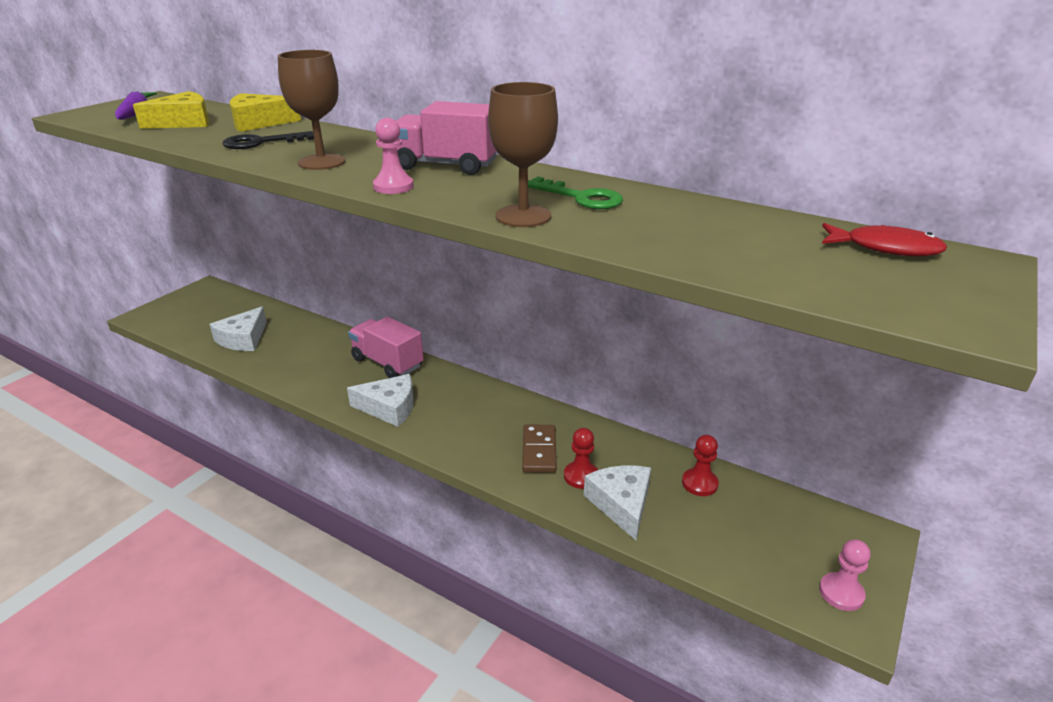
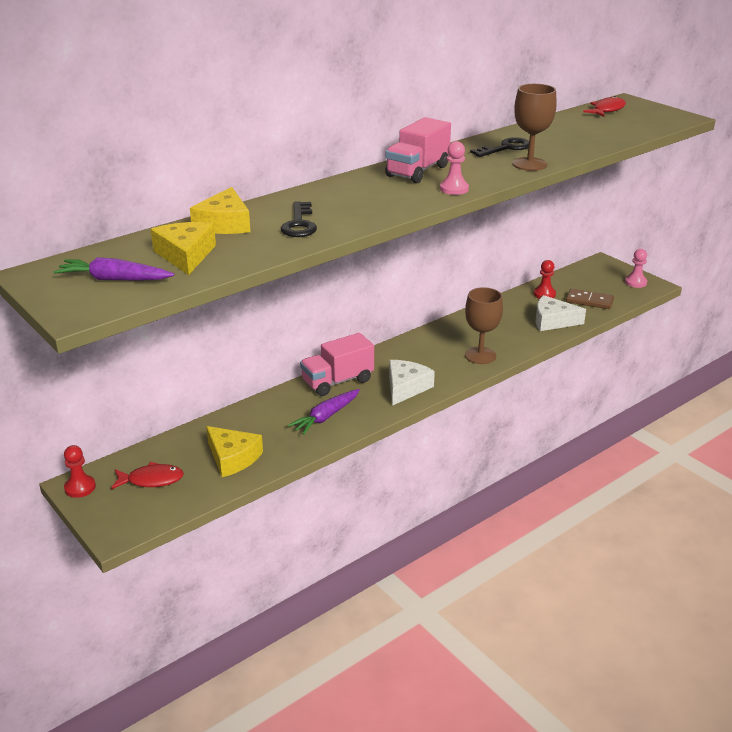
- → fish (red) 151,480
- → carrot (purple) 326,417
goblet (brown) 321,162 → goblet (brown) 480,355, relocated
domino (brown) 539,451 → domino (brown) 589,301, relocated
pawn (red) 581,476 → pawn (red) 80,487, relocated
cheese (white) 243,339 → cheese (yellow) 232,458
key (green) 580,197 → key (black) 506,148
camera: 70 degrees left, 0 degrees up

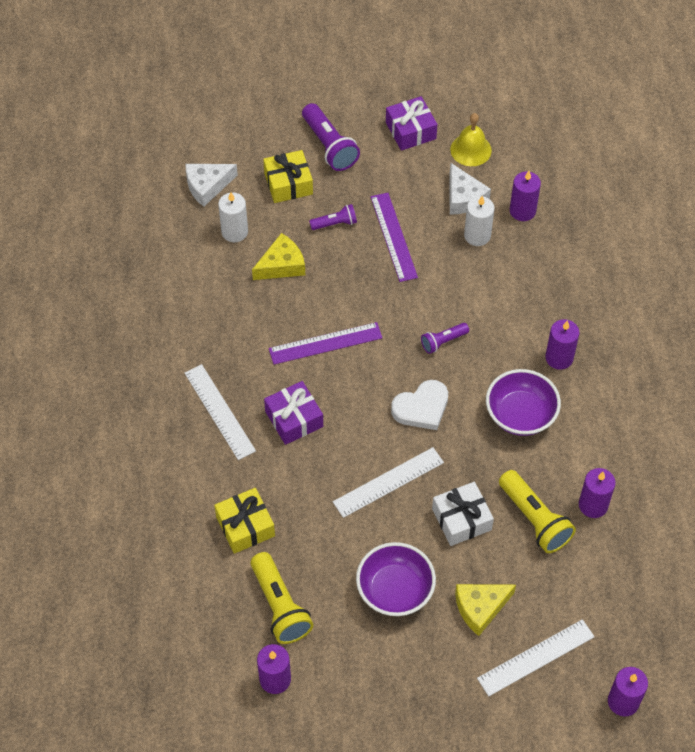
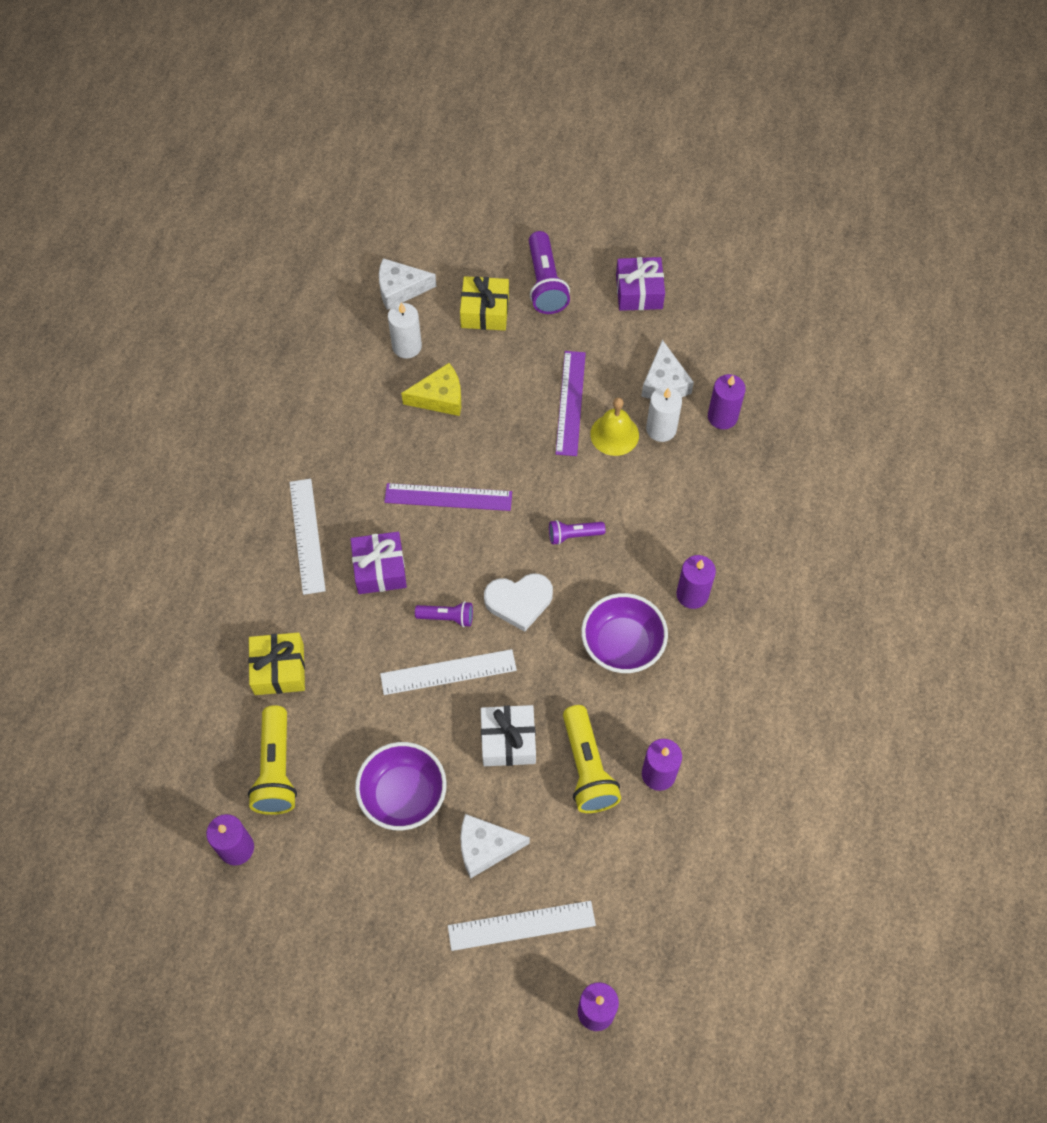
flashlight (purple) 335,223 → flashlight (purple) 447,617, relocated
bell (yellow) 471,150 → bell (yellow) 614,434, relocated
cheese (yellow) 480,608 → cheese (white) 485,847
camera: 20 degrees right, 5 degrees up

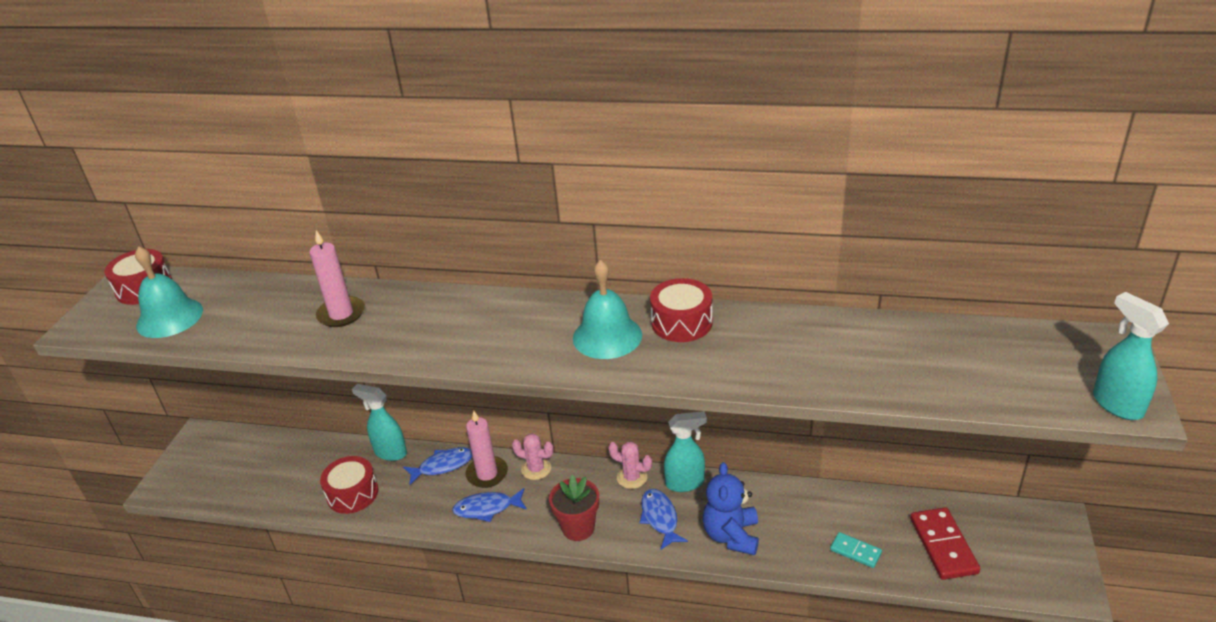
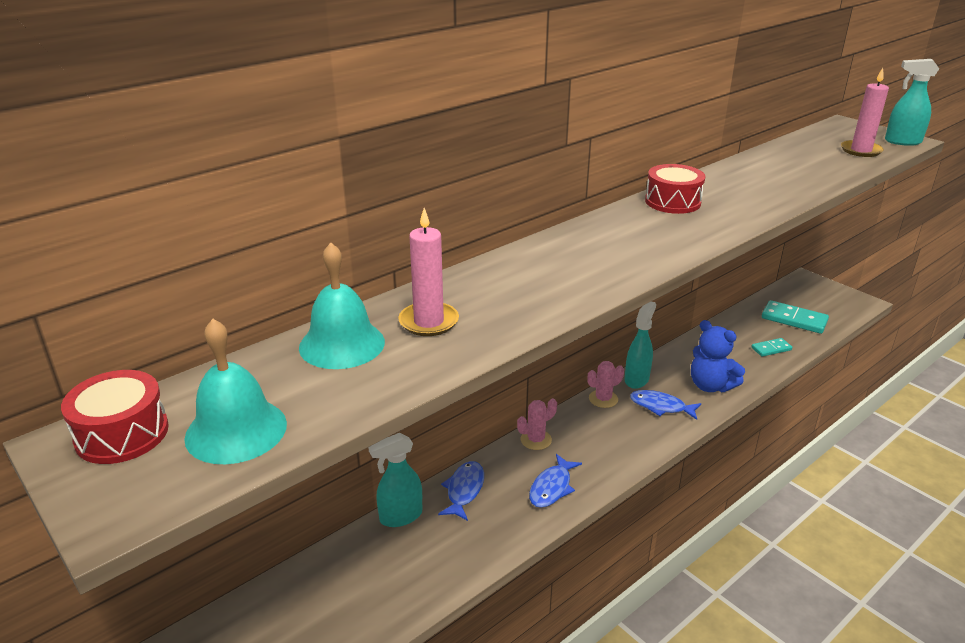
drum (red) 352,493 → -
flower pot (red) 578,528 → -
candle (pink) 487,474 → candle (pink) 861,150, relocated
bell (turquoise) 607,336 → bell (turquoise) 342,344, relocated
domino (red) 943,545 → domino (turquoise) 794,320
camera: 55 degrees left, 5 degrees down

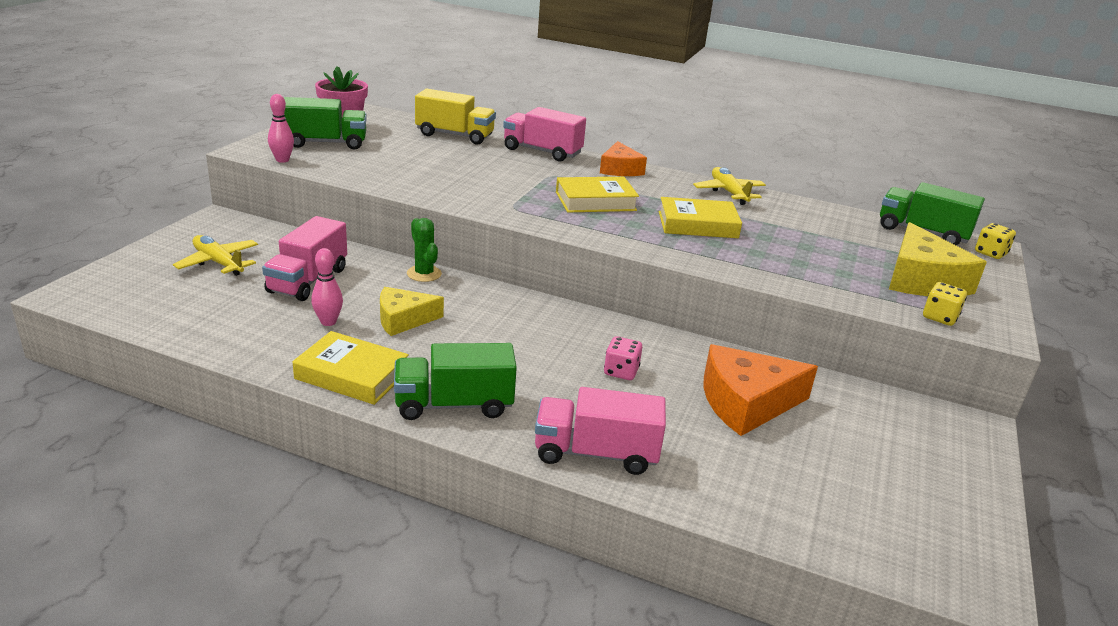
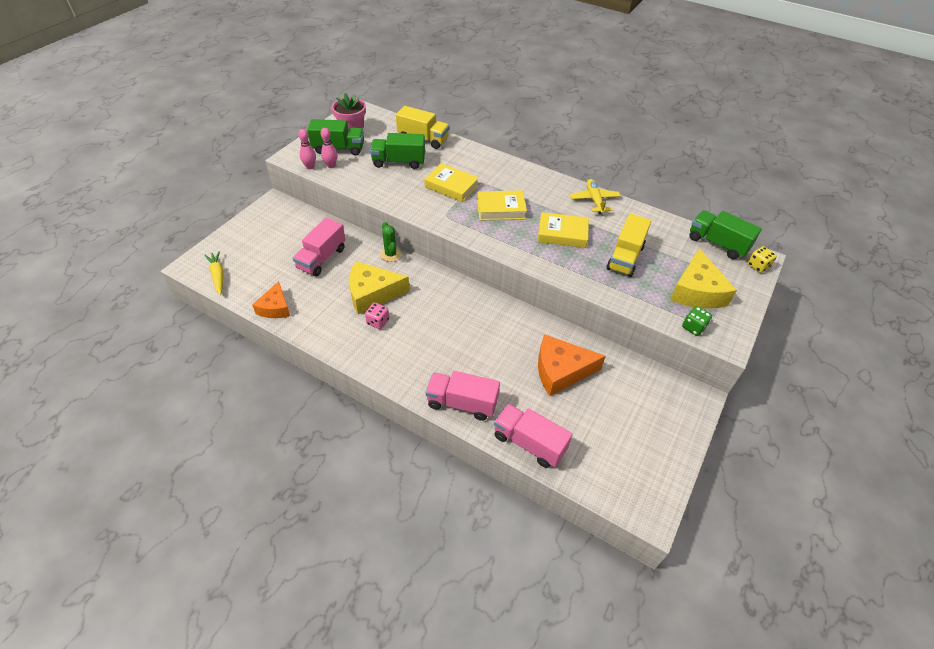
plane (yellow) 218,262 → -
- → carrot (yellow) 218,276
- → truck (yellow) 625,257
book (yellow) 352,375 → book (yellow) 451,186, relocated
bowling pin (pink) 328,322 → bowling pin (pink) 331,165, relocated
truck (green) 454,405 → truck (green) 398,162, relocated
truck (pink) 542,151 → truck (pink) 529,443, relocated
cheese (orange) 620,169 → cheese (orange) 275,307, relocated
dice (pink) 621,371 → dice (pink) 378,322, relocated
dice (yellow) 939,317 → dice (green) 693,327
cheese (yellow) 403,319 → cheese (yellow) 372,293, x1.57
camera: 10 degrees right, 20 degrees up

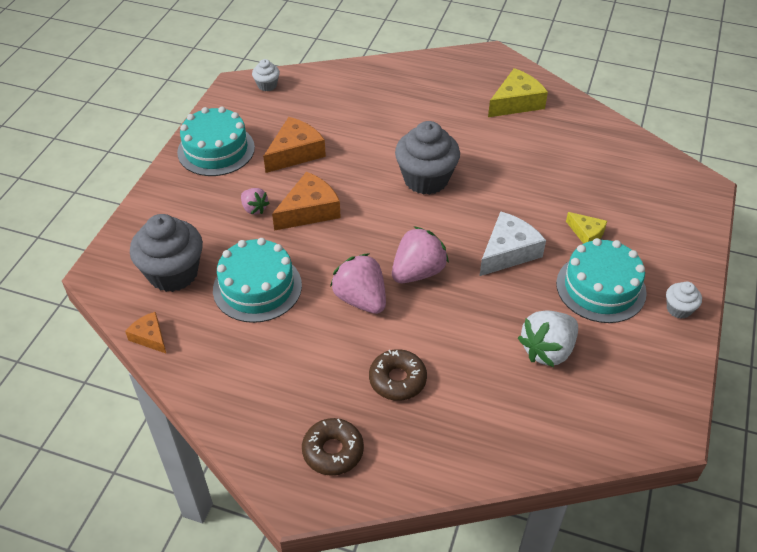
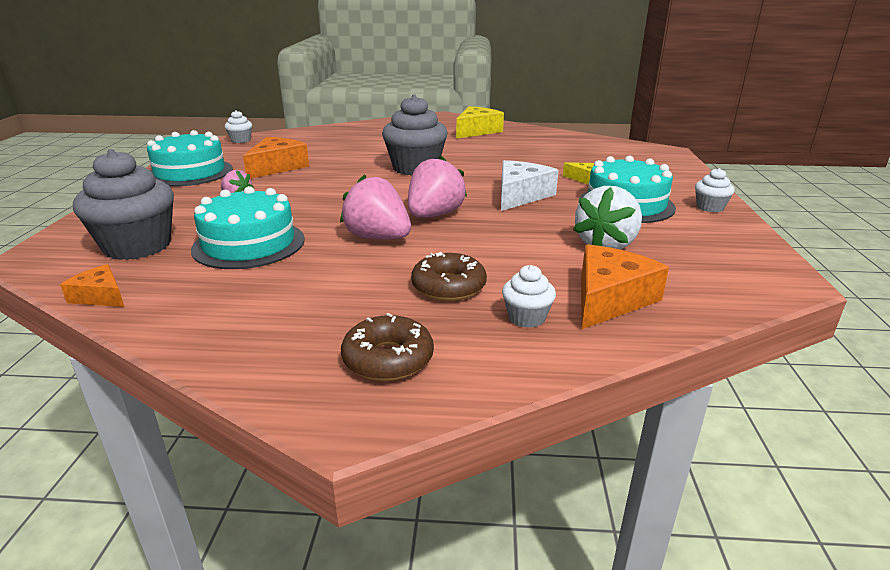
- → cupcake (white) 526,317
cheese (orange) 309,211 → cheese (orange) 610,299, relocated
camera: 15 degrees left, 20 degrees down

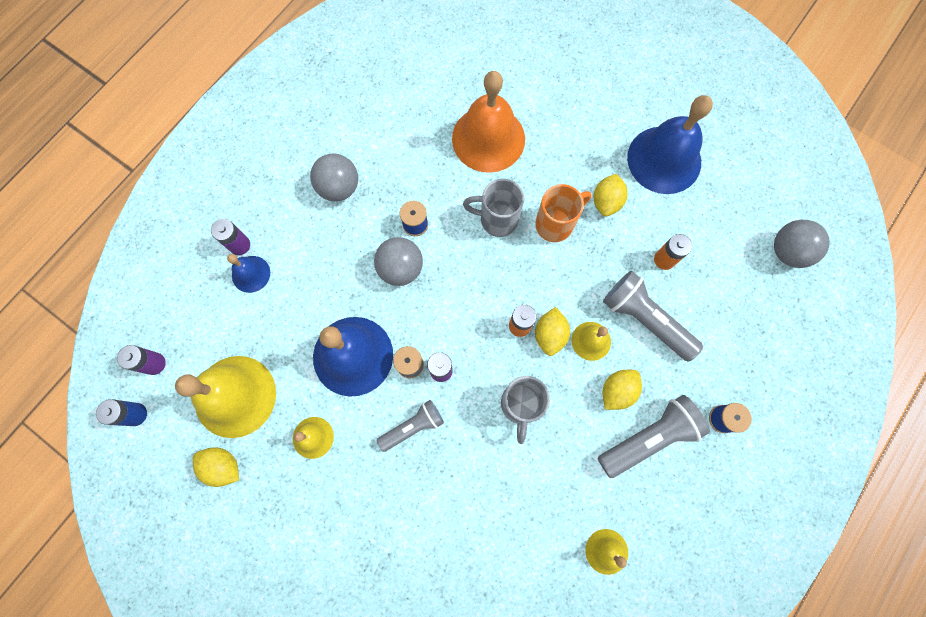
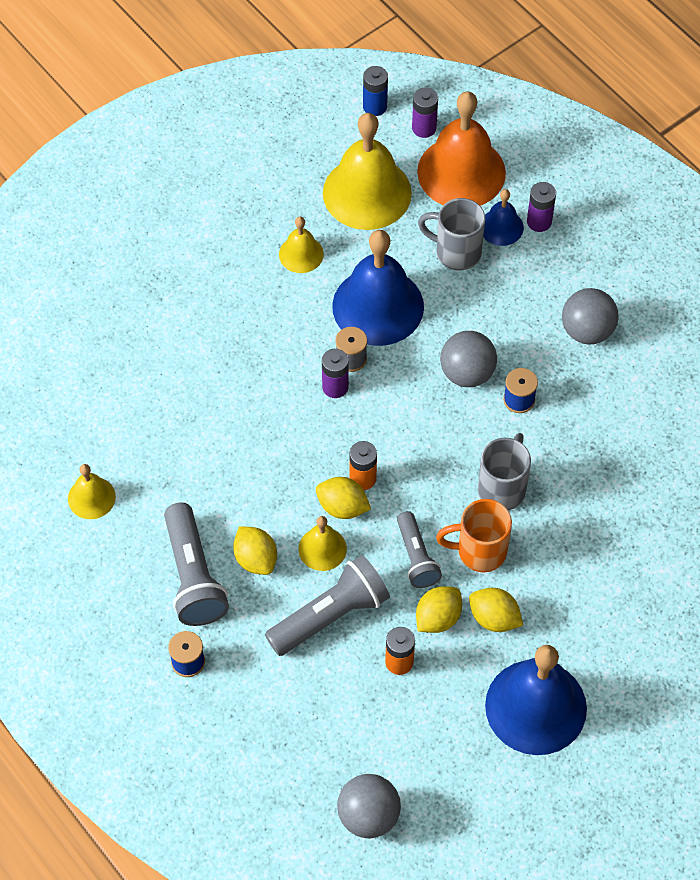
lemon (yellow) 223,466 → lemon (yellow) 438,618, relocated
flashlight (grey) 413,426 → flashlight (grey) 416,557, relocated
bell (orange) 488,138 → bell (orange) 461,172, relocated
mug (grey) 520,405 → mug (grey) 456,252, relocated
mug (orange) 555,224 → mug (orange) 479,551, 105 degrees clockwise
camera: 105 degrees right, 15 degrees down

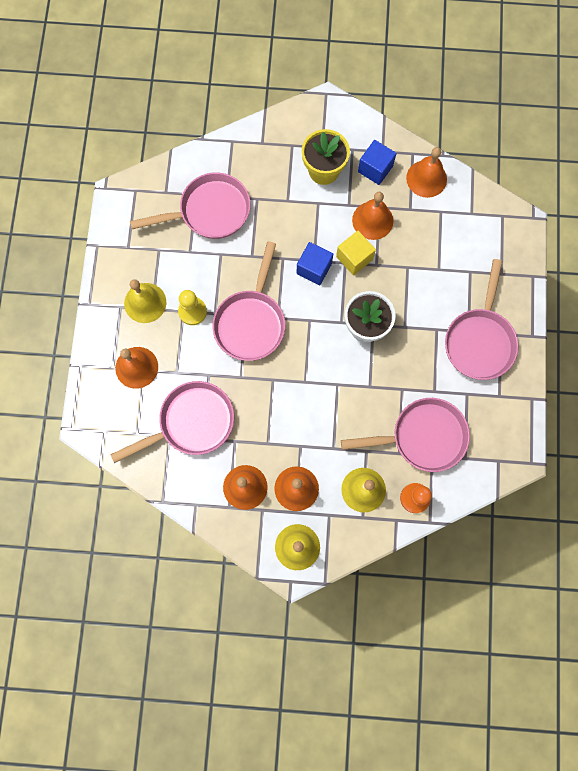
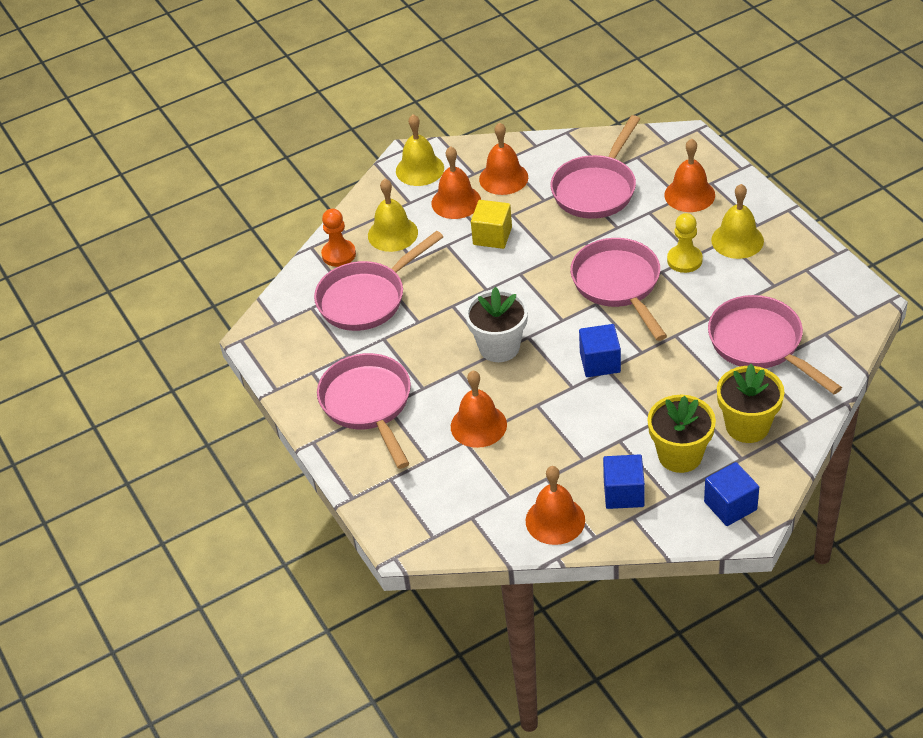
- → cube (blue) 730,505
- → flower pot (yellow) 747,426
cube (yellow) 354,258 → cube (yellow) 492,236, relocated
bell (orange) 372,220 → bell (orange) 478,425, relocated
pan (pink) 209,211 → pan (pink) 760,344, 105 degrees clockwise
camera: 150 degrees right, 30 degrees down

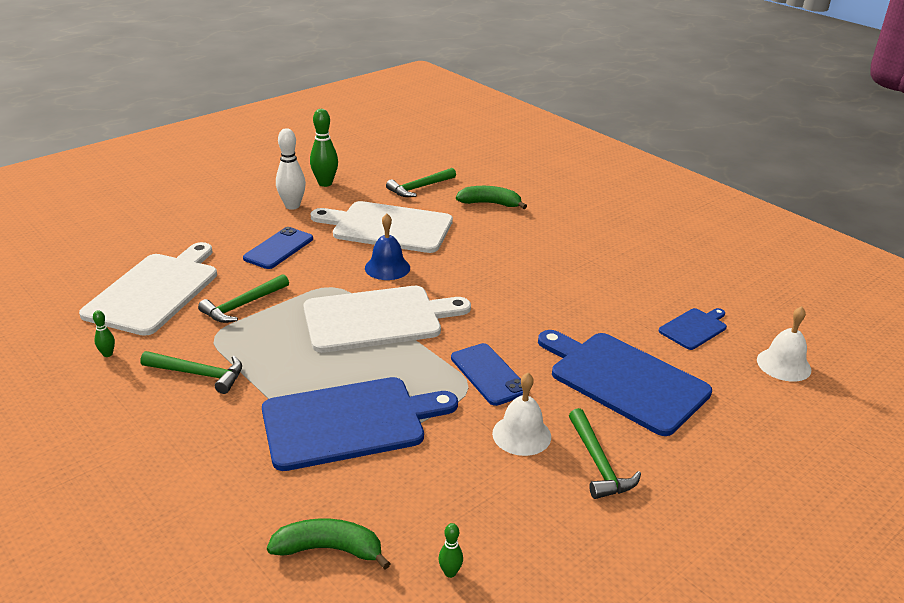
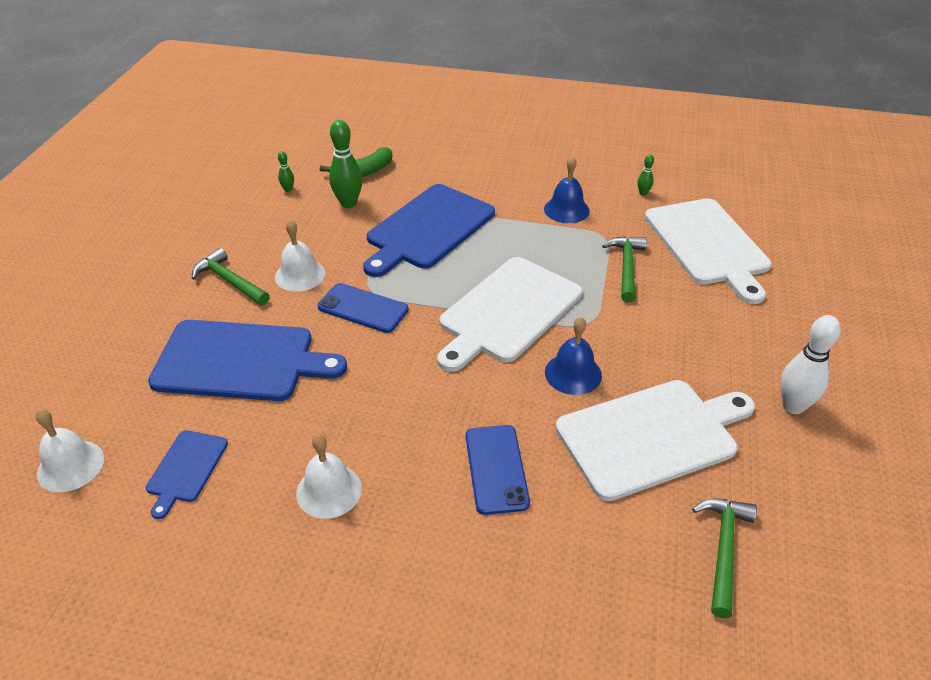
banana (green) 490,203 → -
- → bell (white) 329,490
phone (blue) 279,248 → phone (blue) 496,469, relocated
bowling pin (green) 325,183 → bowling pin (green) 348,203, relocated
hammer (green) 199,374 → bell (blue) 566,210
camera: 145 degrees right, 10 degrees up

